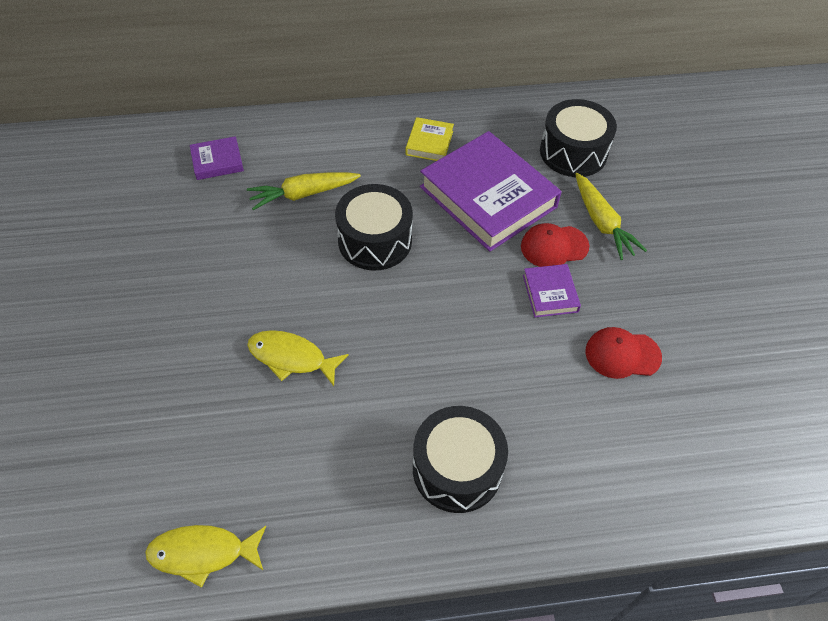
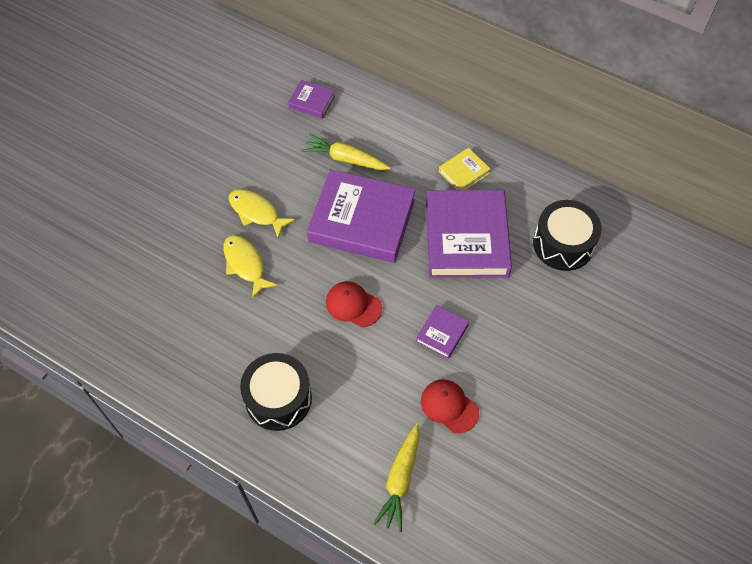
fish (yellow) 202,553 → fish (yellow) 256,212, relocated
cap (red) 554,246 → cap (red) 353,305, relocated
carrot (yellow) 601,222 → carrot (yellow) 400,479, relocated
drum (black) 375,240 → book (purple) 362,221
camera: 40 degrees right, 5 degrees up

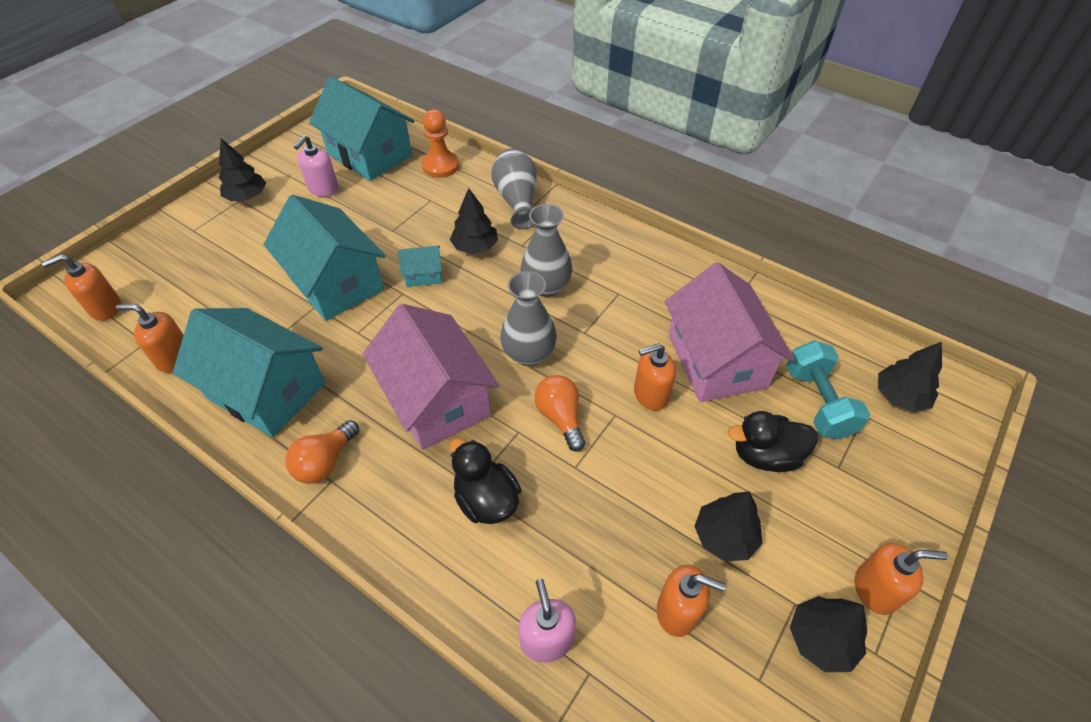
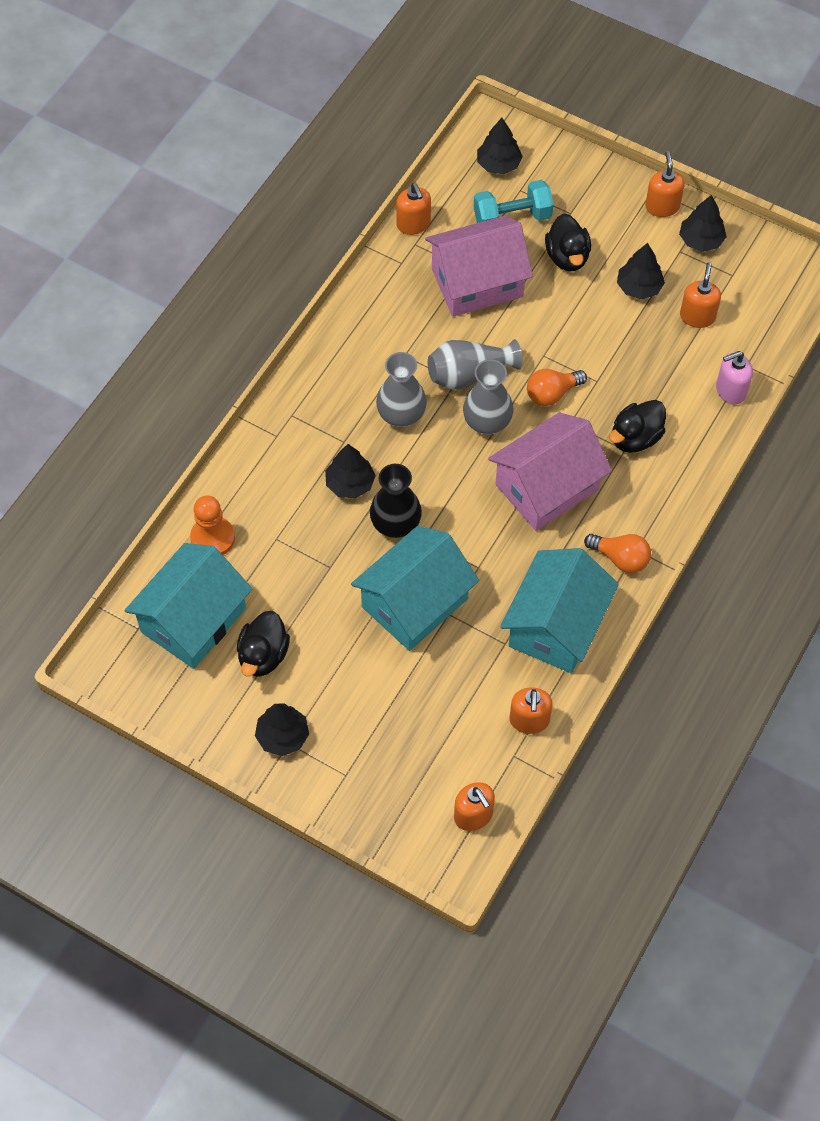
vase (grey) 517,200 → vase (grey) 469,374, relocated
soap dispenser (orange) 650,395 → soap dispenser (orange) 413,224, relocated
soap dispenser (pink) 323,189 → duck (black) 263,655
house (turquoise) 423,275 → vase (black) 395,524
camera: 95 degrees left, 10 degrees up

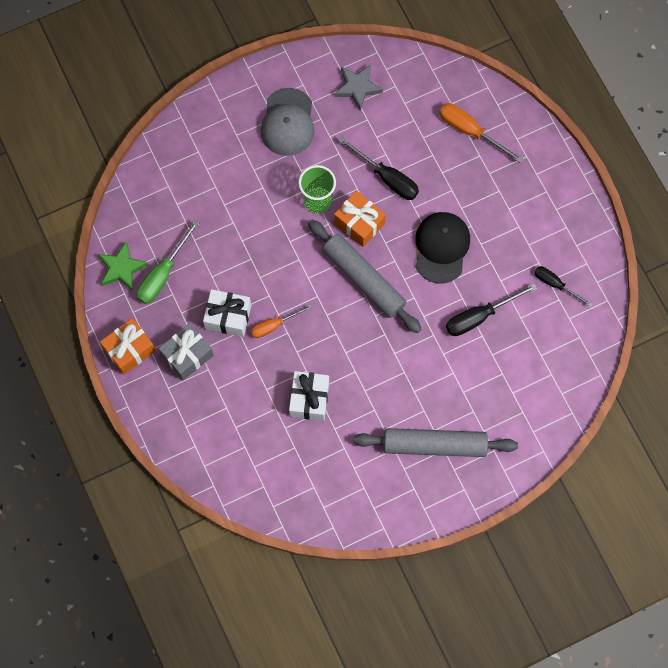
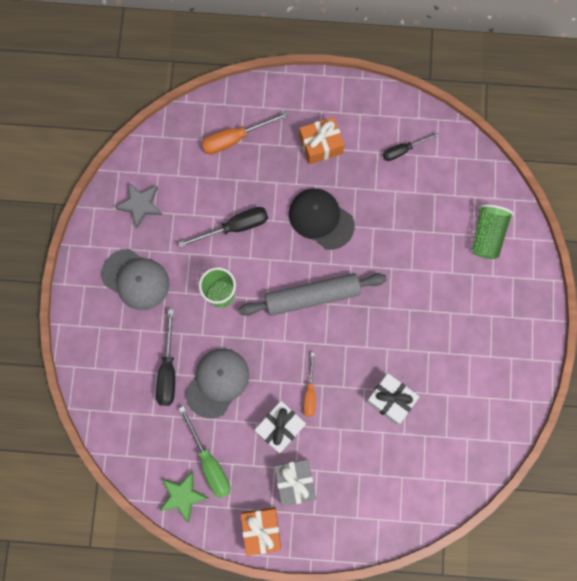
rolling pin (grey) 434,445 → -
- → cap (grey) 217,382
- → cup (green) 487,235
gift (orange) 359,223 → gift (orange) 320,145, relocated
screwdriver (black) 479,316 → screwdriver (black) 168,370, relocated
camera: 60 degrees left, 5 degrees up

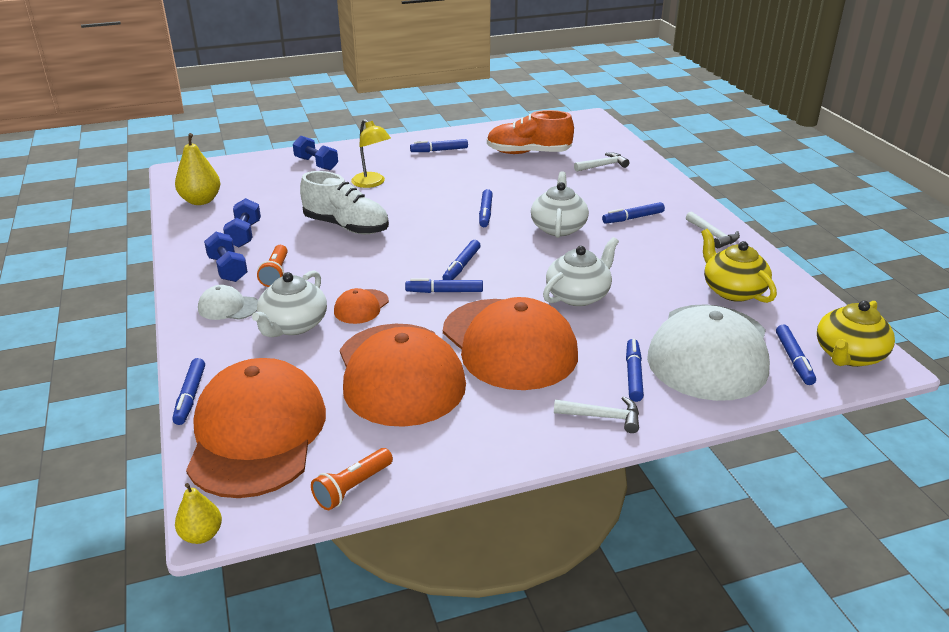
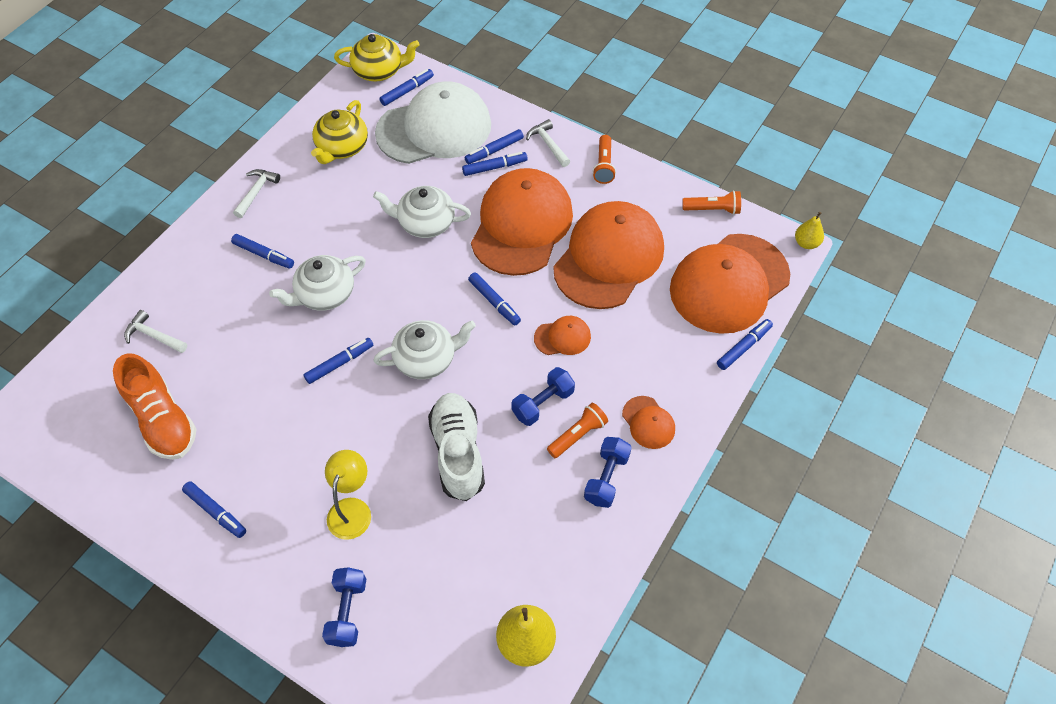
- → flashlight (orange) 603,165
dumbbell (blue) 244,234 → dumbbell (blue) 543,403, relocated
teapot (white) 293,325 → teapot (white) 426,359, relocated
marker (blue) 461,266 → marker (blue) 495,167, relocated
cap (white) 228,307 → cap (orange) 648,422
camera: 130 degrees left, 25 degrees up

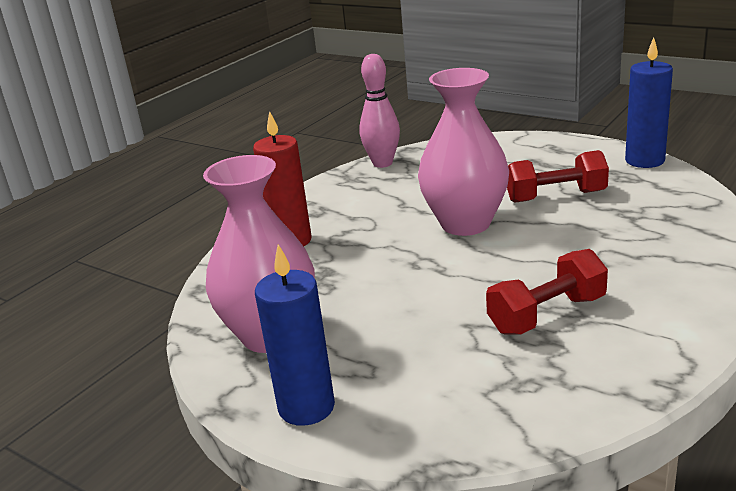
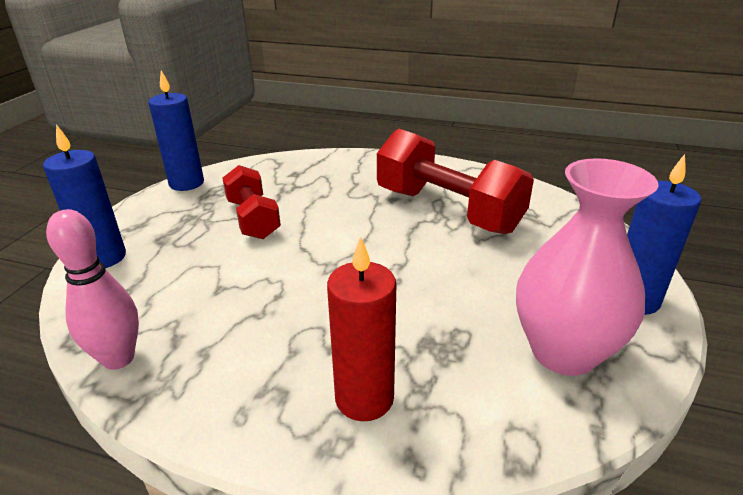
vase (pink) 465,223 → -
- → candle (blue) 103,258
dumbbell (red) 547,315 → dumbbell (red) 447,210, x1.68
camera: 110 degrees left, 5 degrees up

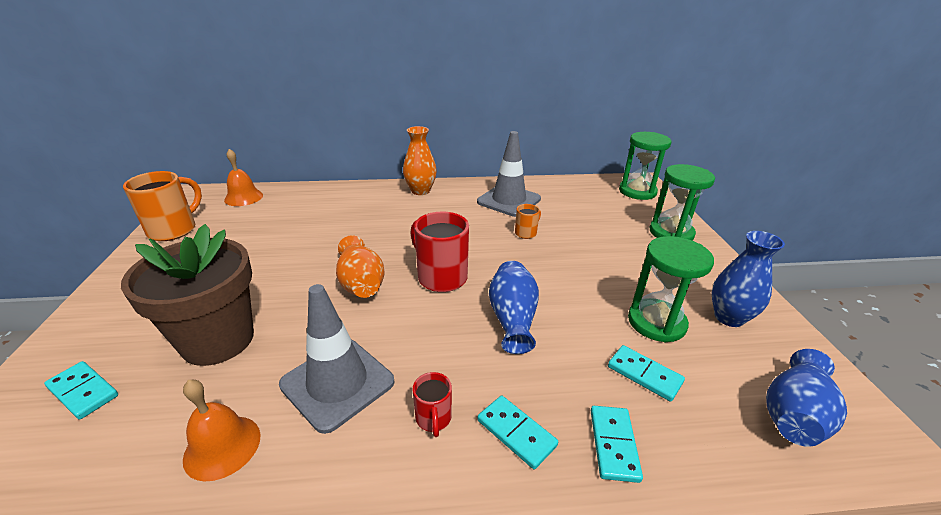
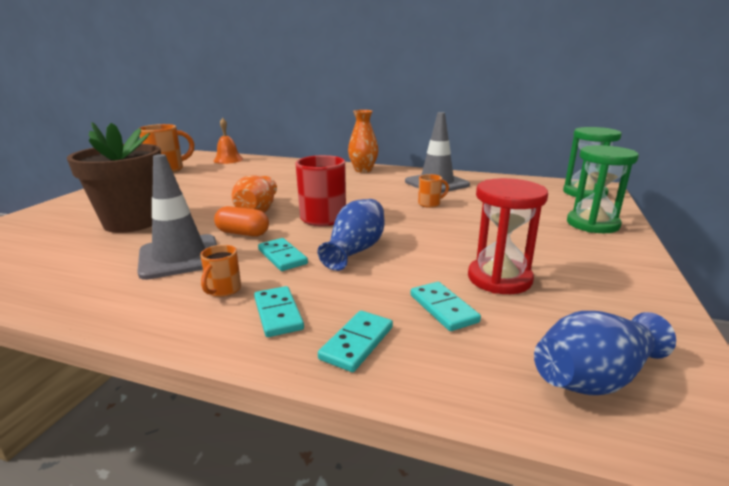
bell (orange) 222,446 → -
vase (blue) 729,317 → -
- → capsule (orange) 243,233
domino (turquoise) 83,392 → domino (turquoise) 282,257, relocated
mug (red) 433,419 → mug (orange) 223,290
hourglass (green) 656,322 → hourglass (red) 499,279
camera: 25 degrees right, 10 degrees down

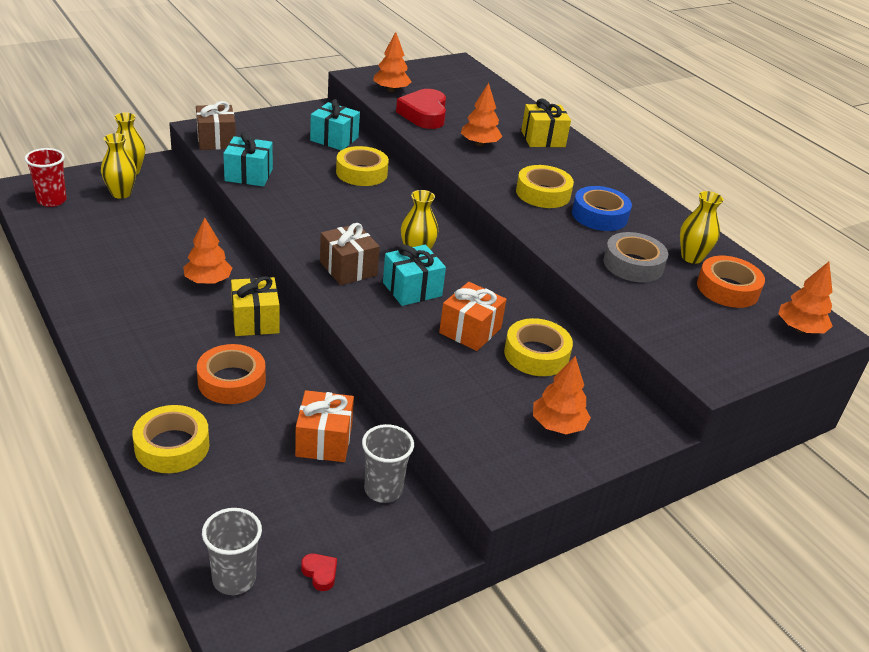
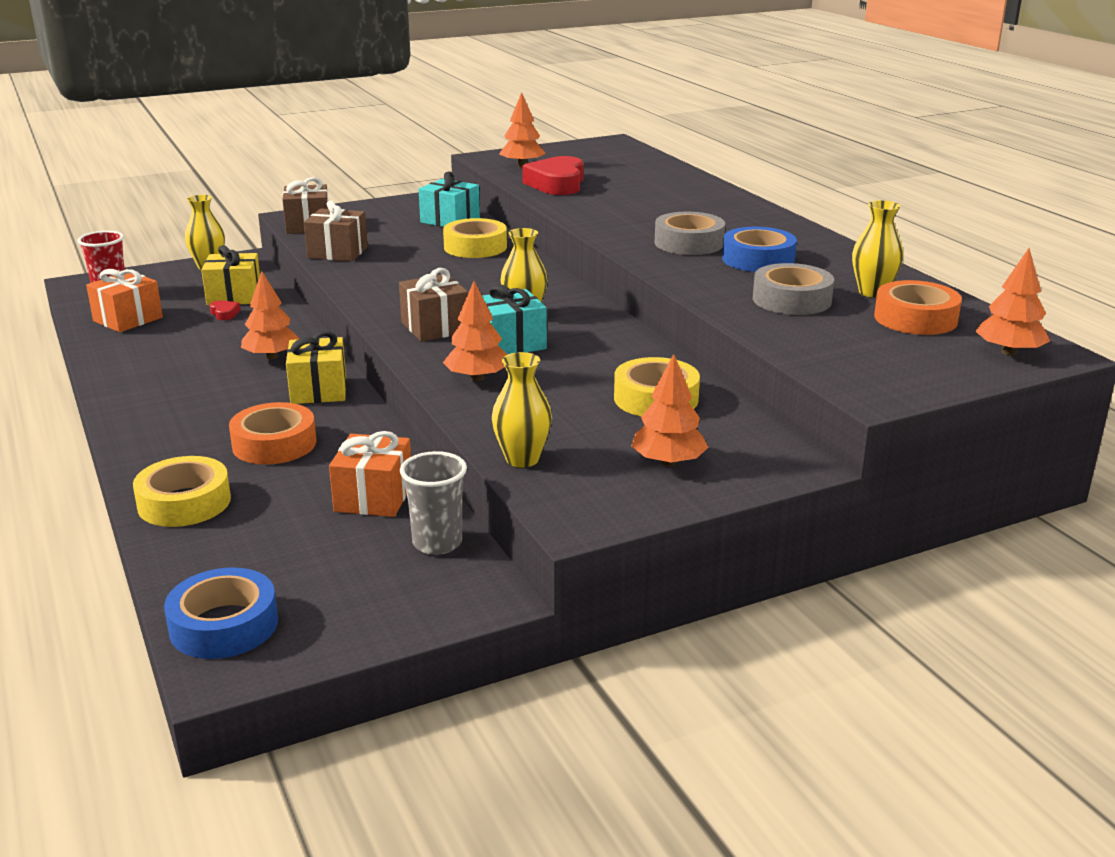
vase (yellow) 121,193 → vase (yellow) 522,459, relocated
heart (red) 320,573 → heart (red) 224,313, relocated
gift (orange) 470,330 → gift (orange) 128,319, relocated
tree (orange) 479,144 → tree (orange) 477,378, relocated
gift (yellow) 543,139 → gift (yellow) 234,296, relocated
cup (grey) 234,579 → tape (blue) 224,625
gift (turquoise) 248,175 → gift (brown) 337,252
tape (yellow) 543,193 → tape (grey) 689,243
camera: 10 degrees right, 10 degrees down

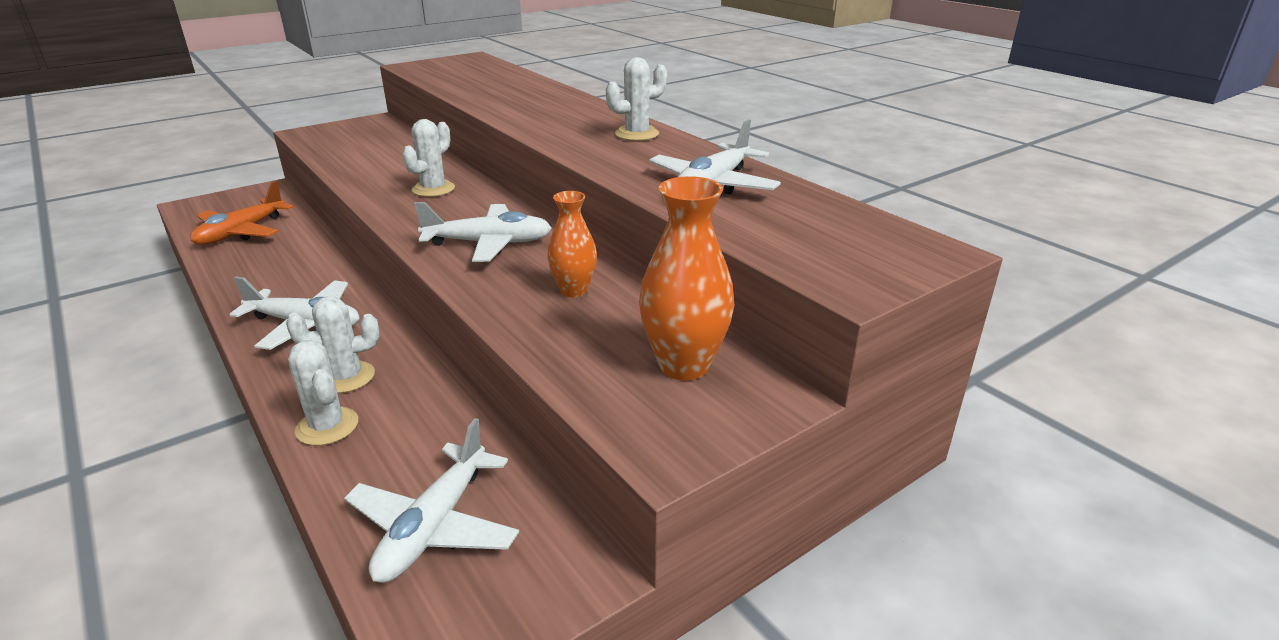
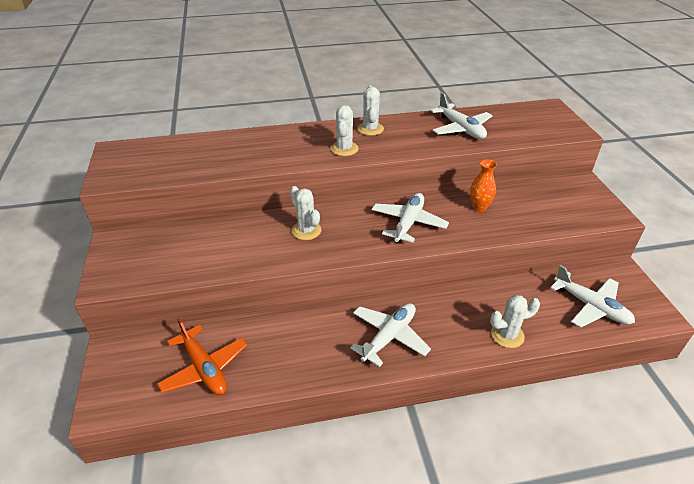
vase (orange) 684,365 → -
cactus (white) 346,377 → cactus (white) 344,149, relocated
camera: 65 degrees left, 10 degrees up

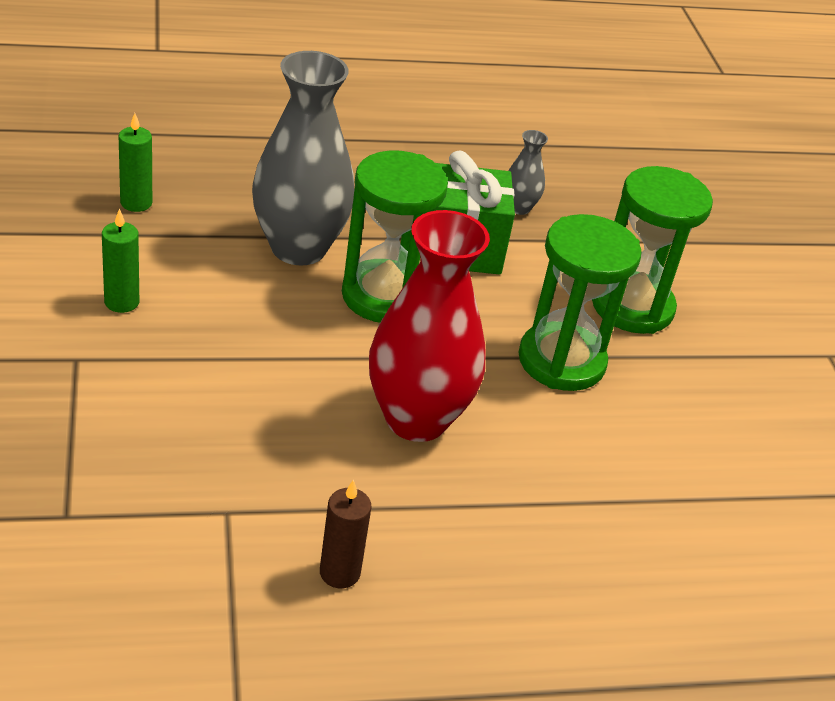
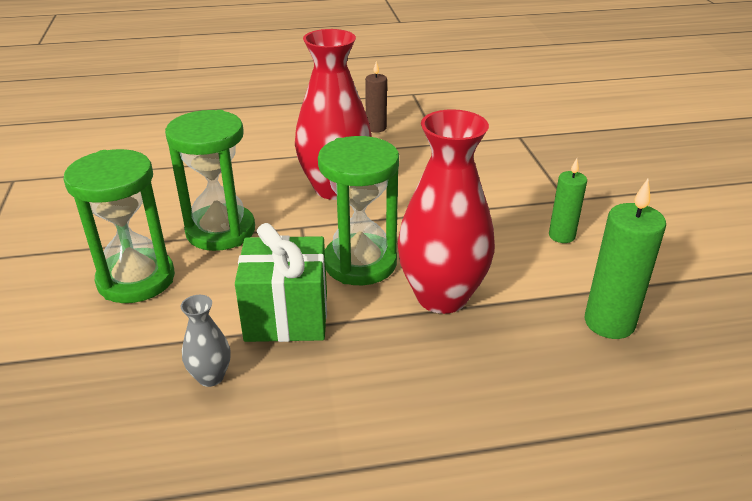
vase (grey) 298,248 → vase (red) 442,296
candle (green) 136,203 → candle (green) 609,323, x1.61
camera: 175 degrees left, 5 degrees down

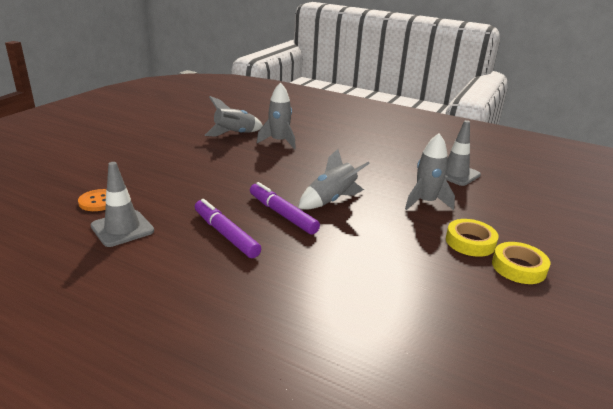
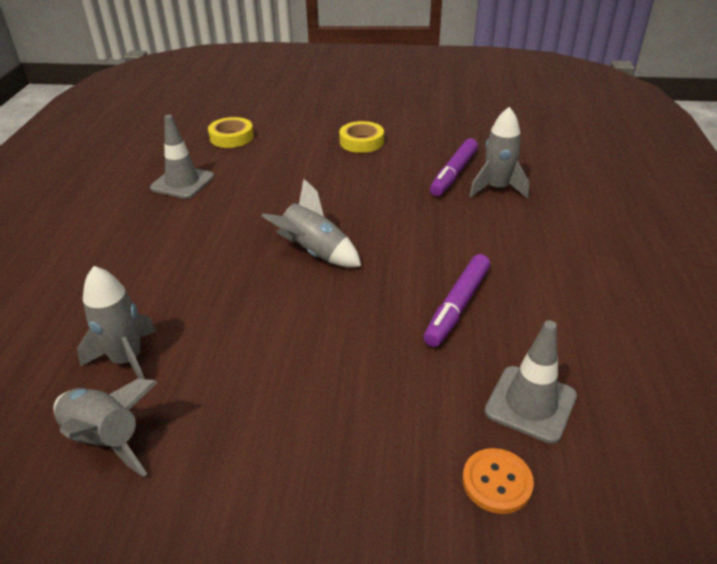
marker (purple) 282,214 → marker (purple) 453,173, relocated
rocket (grey) 425,202 → rocket (grey) 497,188, relocated
tape (yellow) 470,242 → tape (yellow) 231,137, relocated
camera: 110 degrees left, 10 degrees up

